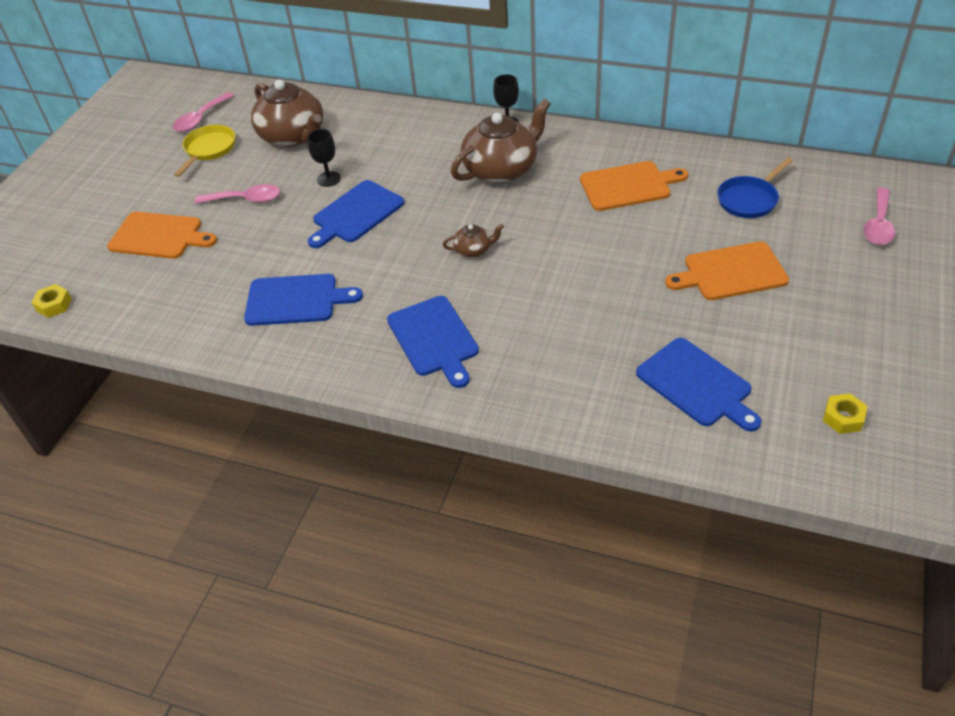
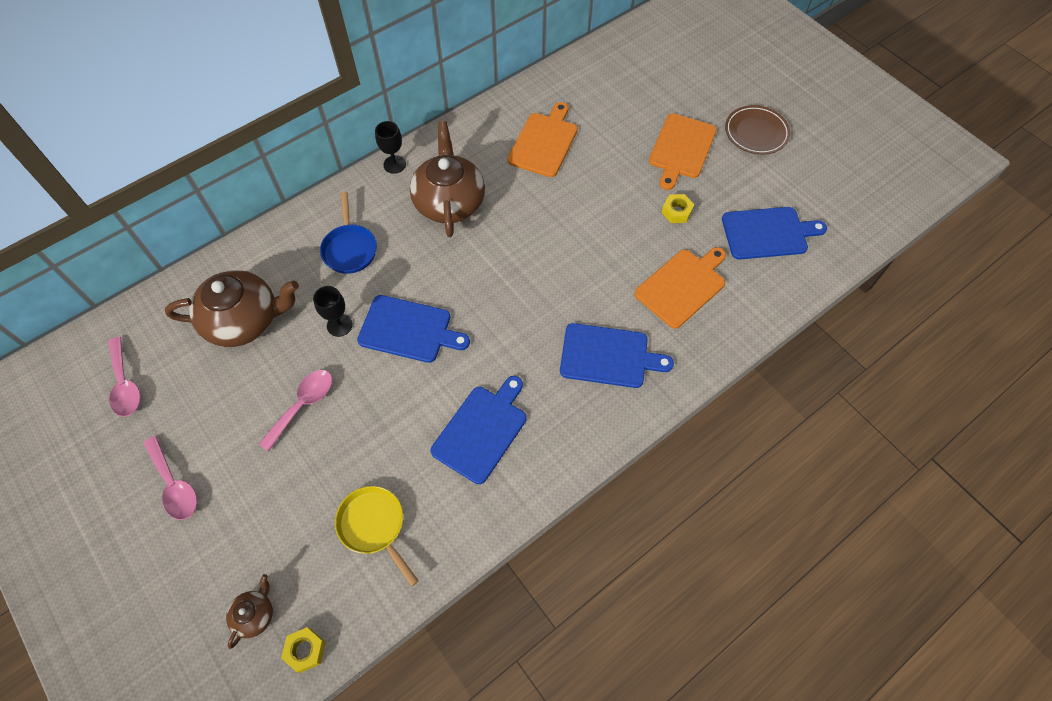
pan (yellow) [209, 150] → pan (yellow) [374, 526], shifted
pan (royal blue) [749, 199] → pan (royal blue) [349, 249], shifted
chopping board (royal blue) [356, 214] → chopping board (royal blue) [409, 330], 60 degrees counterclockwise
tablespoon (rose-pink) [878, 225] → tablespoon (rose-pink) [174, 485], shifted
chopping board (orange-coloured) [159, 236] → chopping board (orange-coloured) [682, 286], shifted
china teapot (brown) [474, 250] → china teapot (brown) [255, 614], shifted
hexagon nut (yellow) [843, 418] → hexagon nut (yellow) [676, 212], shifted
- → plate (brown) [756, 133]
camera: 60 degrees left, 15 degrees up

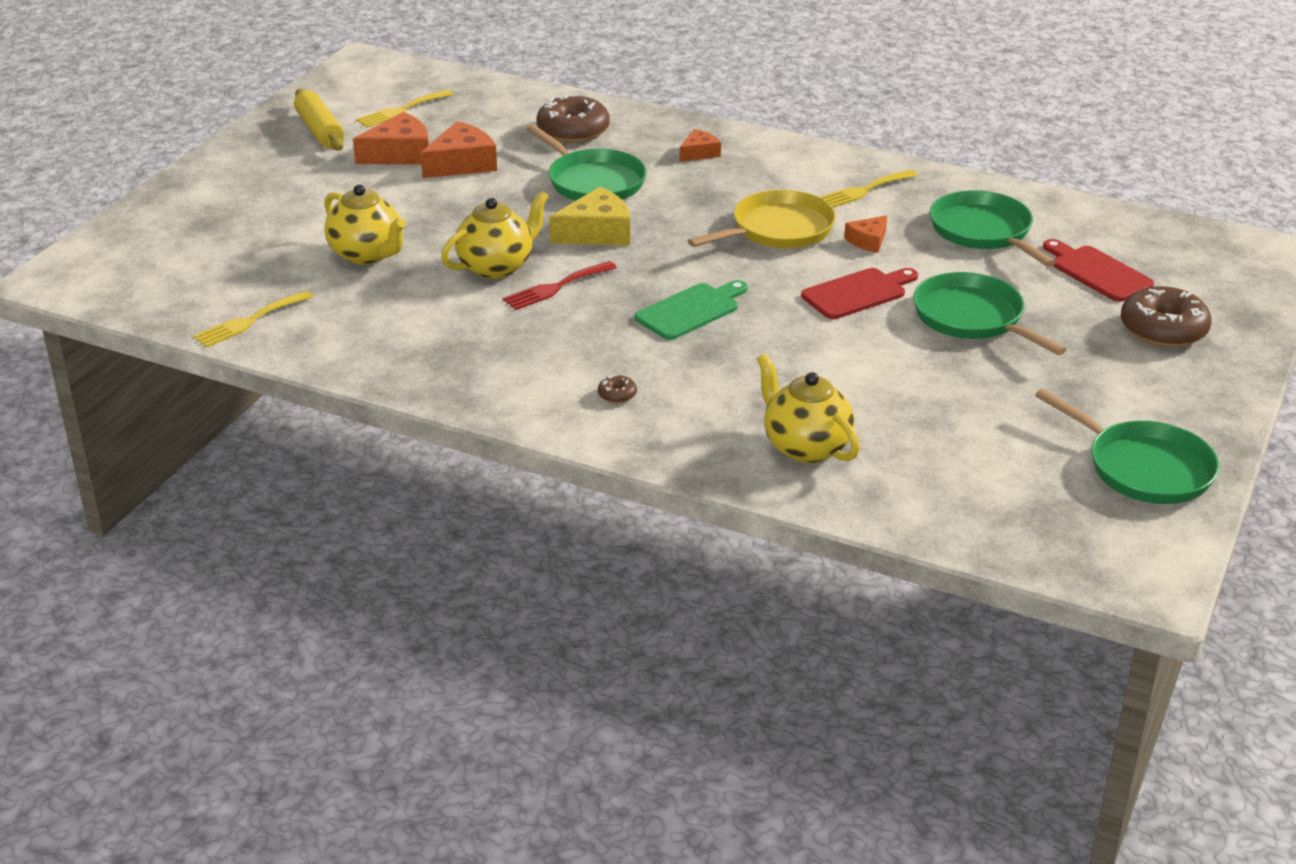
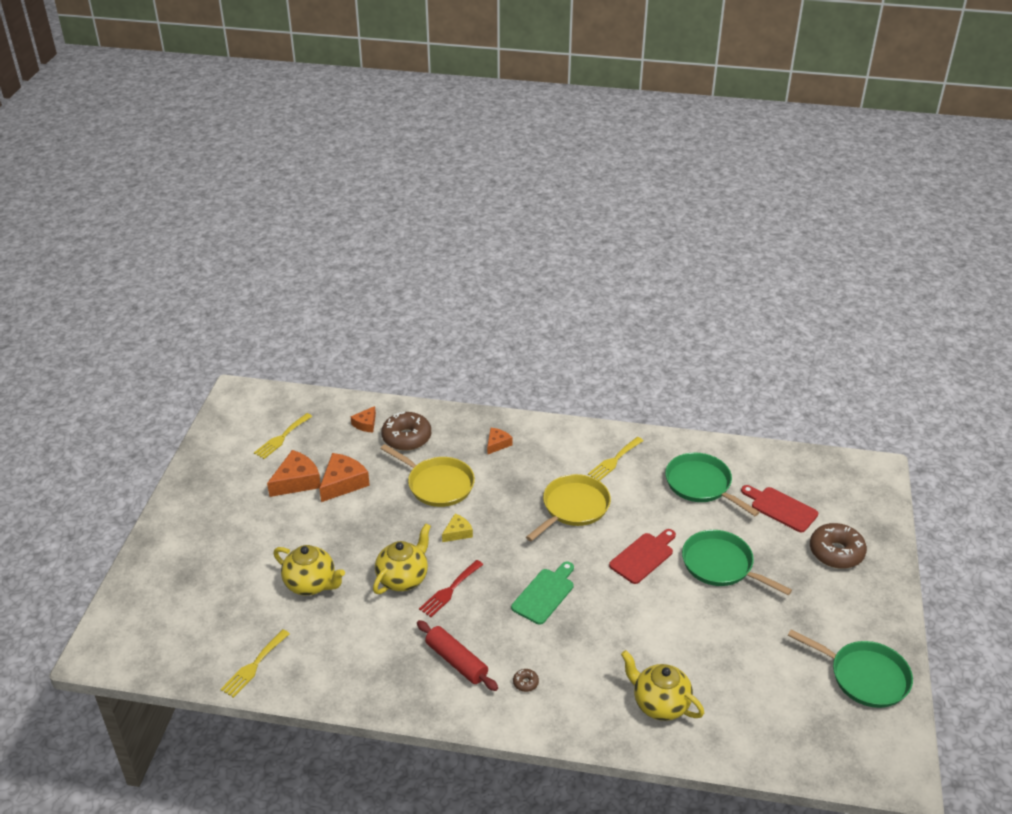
pastry roller (yellow) [320, 131] → -
pan (green) [593, 182] → pan (yellow) [438, 484]
cheese wedge (yellow) [597, 232] → cheese wedge (yellow) [458, 532], x0.58
cheese wedge (orange-coloured) [868, 241] → cheese wedge (orange-coloured) [366, 424], shifted
- → pastry roller (red) [456, 661]
camera: 15 degrees left, 5 degrees up

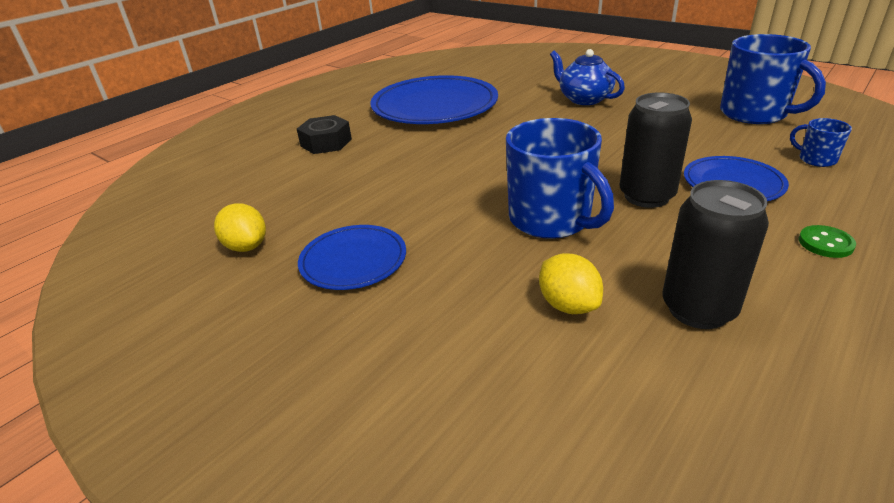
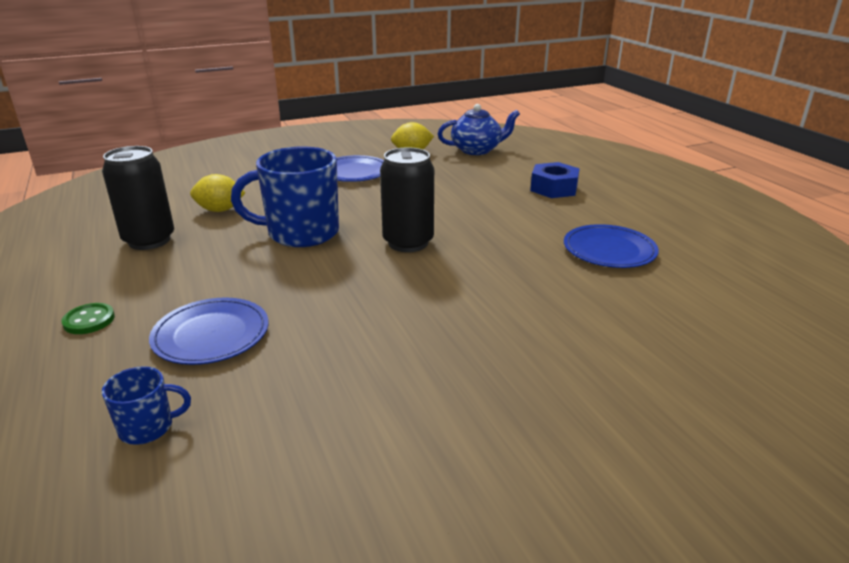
coffee mug (royal blue) [755, 114] → -
china teapot (royal blue) [584, 99] → china teapot (royal blue) [477, 150], shifted
plate (royal blue) [434, 106] → plate (royal blue) [609, 250], x0.54
soda can (jet-black) [646, 196] → soda can (jet-black) [408, 242], shifted
hexagon nut (jet-black) [326, 143] → hexagon nut (royal blue) [553, 188]
camera: 115 degrees right, 5 degrees down

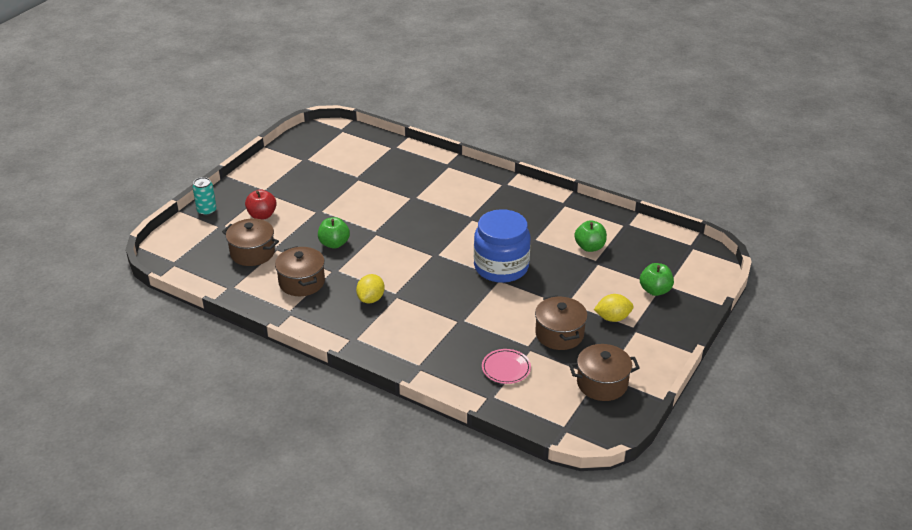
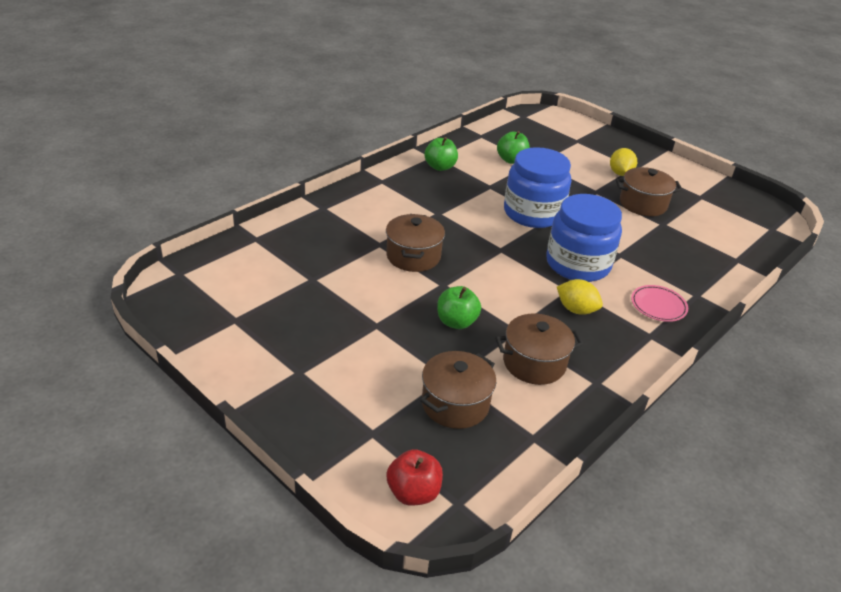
soda can (teal) [207, 211] → -
apple fruit (red) [262, 215] → apple fruit (red) [413, 492], shifted
apple fruit (green) [655, 290] → apple fruit (green) [440, 167], shifted
cooking pot (brown) [602, 383] → cooking pot (brown) [413, 256], shifted
plate (rose-pink) [506, 368] → plate (rose-pink) [658, 306], shifted
- → preserve jar (royal blue) [578, 264]
camera: 80 degrees left, 0 degrees up

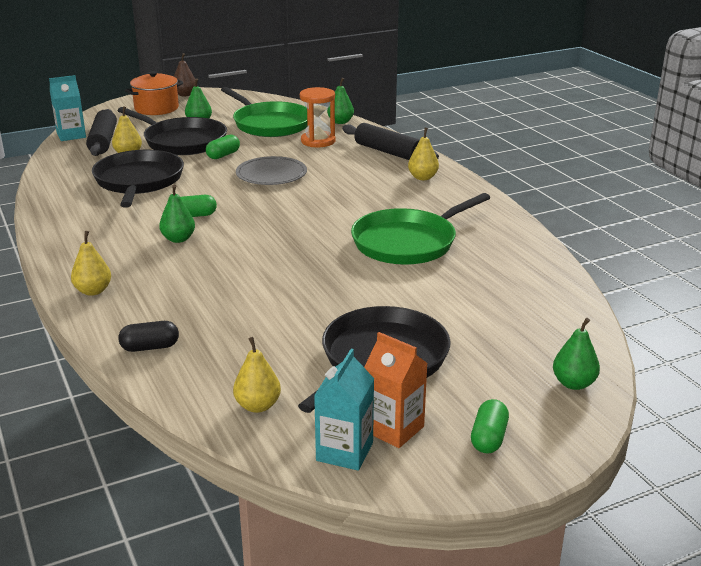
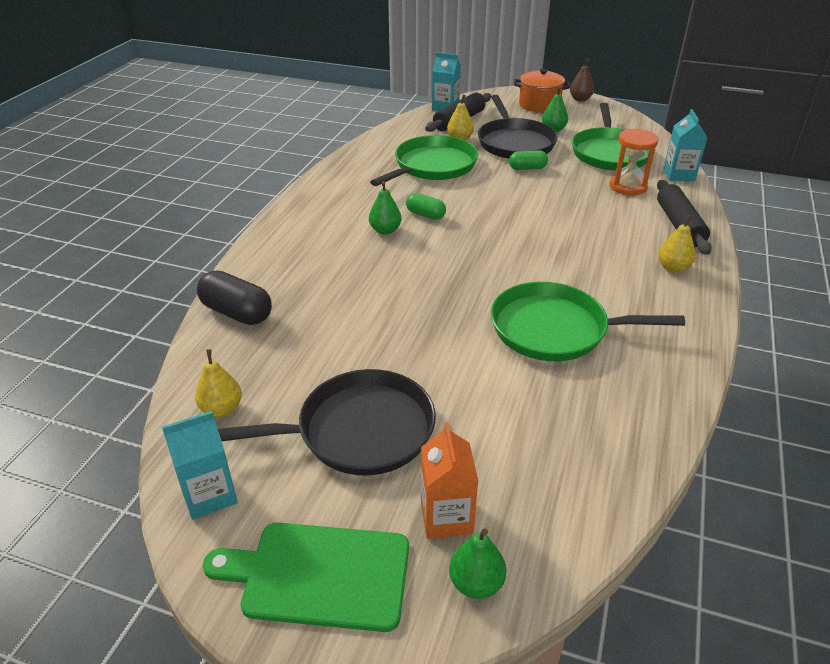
pear (green) [340, 122] → carton (teal) [679, 175]
pan (jet-black) [138, 181] → pan (green) [432, 166]
plate (ash-grey) [271, 174] → -
pear (yellow) [93, 291] → -
capsule (jet-black) [150, 347] → capsule (jet-black) [237, 313], x1.61
carton (orange-coloured) [394, 429] → carton (orange-coloured) [446, 517], shifted
capsule (green) [488, 438] → chopping board (green) [319, 574]
camera: 45 degrees right, 10 degrees up

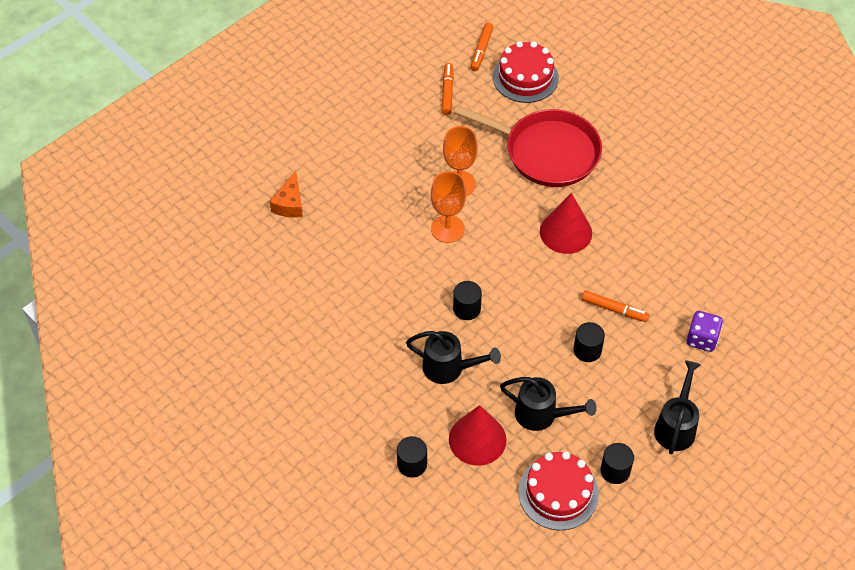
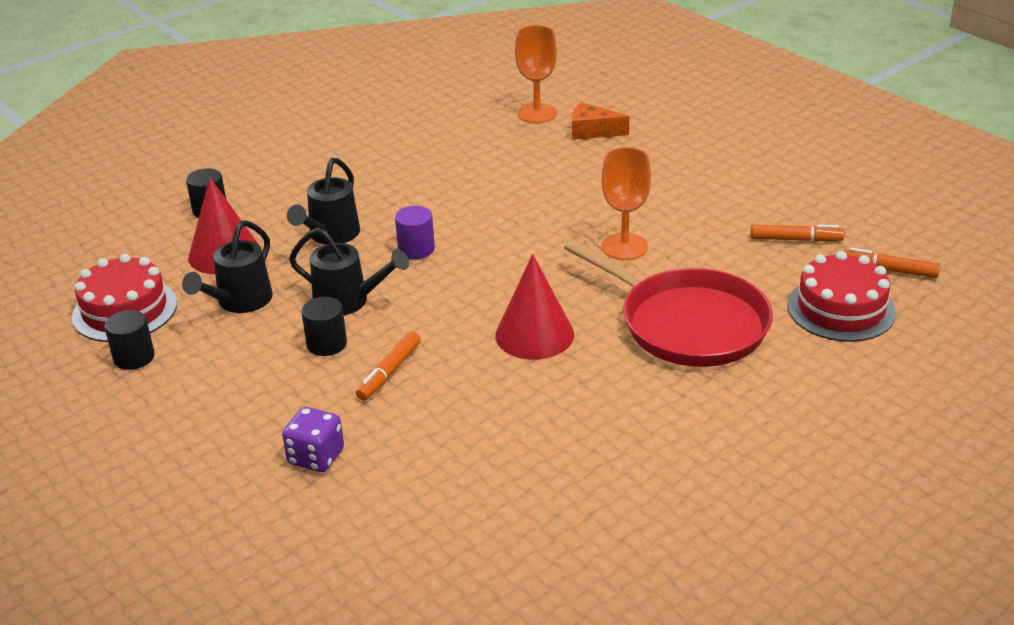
pan (red) [547, 152] → pan (red) [688, 324], 75 degrees counterclockwise
chalice (orange-coloured) [447, 229] → chalice (orange-coloured) [537, 113], shifted
cylinder (jet-black) [466, 309] → cylinder (violet) [416, 249]
sprinkling can (jet-black) [676, 426] → sprinkling can (jet-black) [348, 301], shifted
camera: 95 degrees right, 20 degrees down

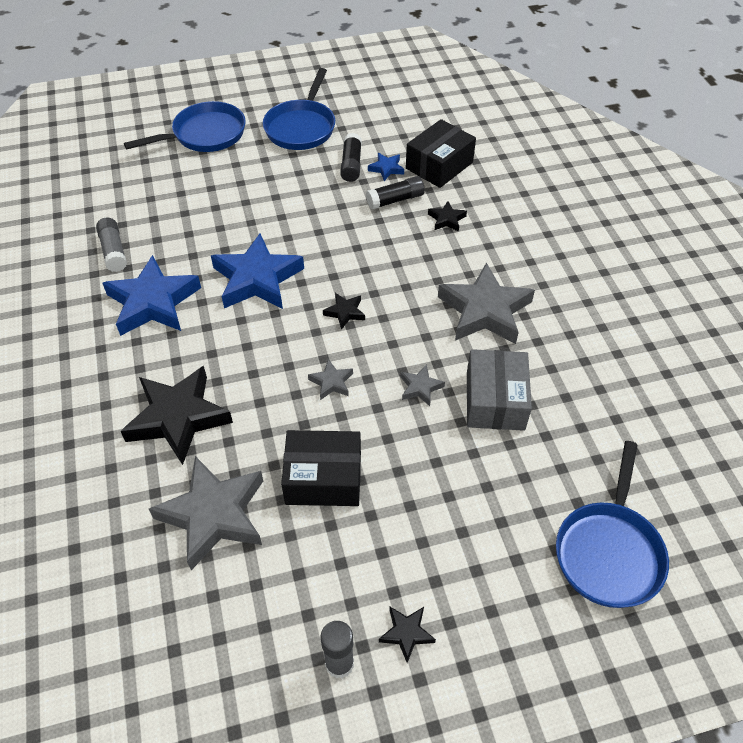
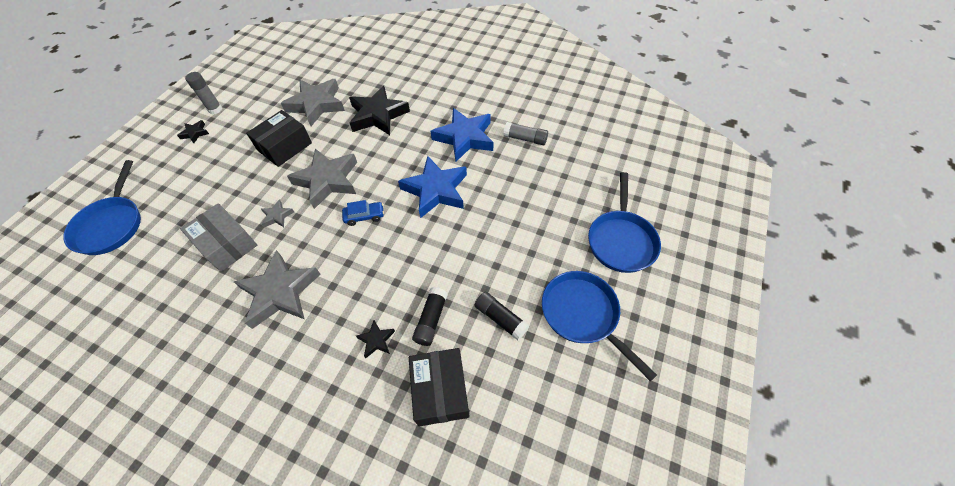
five-pointed star (royal blue) [386, 168] → -
five-pointed star (jet-black) [345, 312] → car (royal blue) [364, 216]
five-pointed star (ash-grey) [331, 382] → five-pointed star (ash-grey) [328, 180], x2.24
pan (royal blue) [609, 551] → pan (royal blue) [111, 225], 150 degrees counterclockwise
camera: 130 degrees right, 5 degrees up

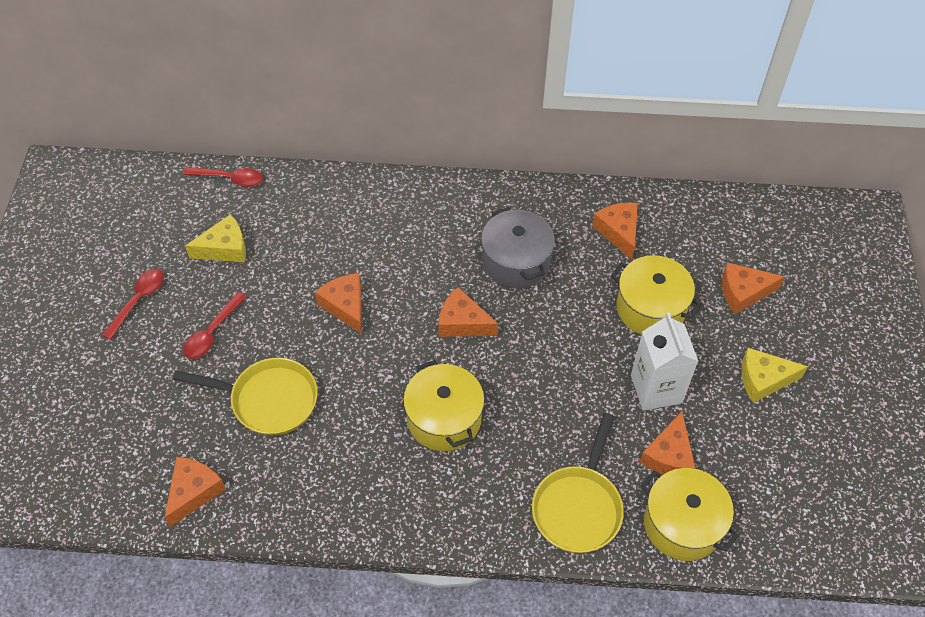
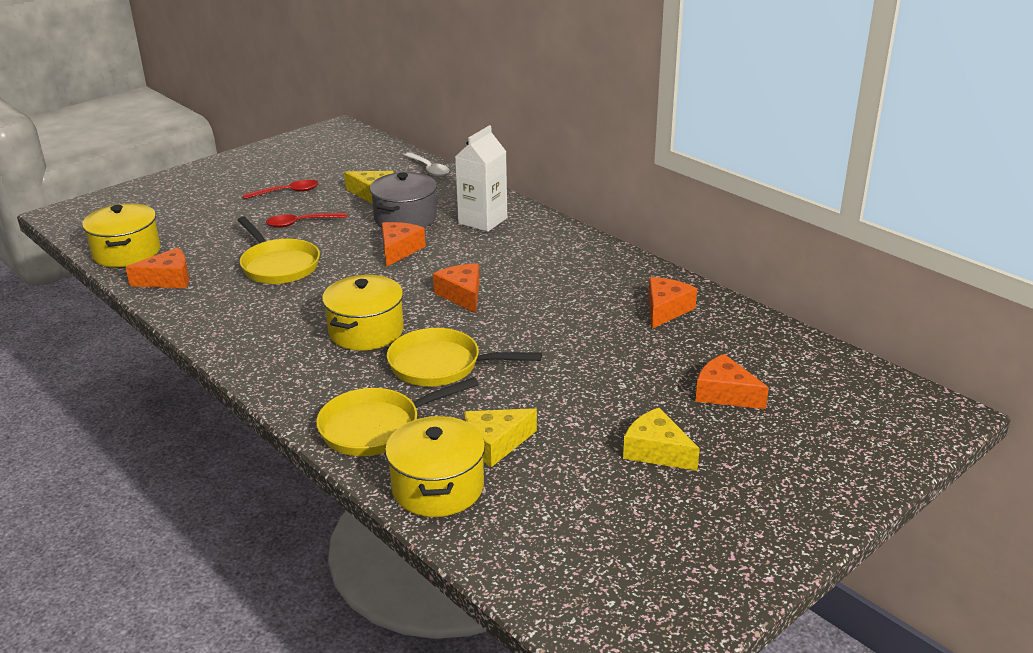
tablespoon (red) [230, 179] → tablespoon (white) [429, 169]
cooking pot (ash-grey) [516, 261] → cooking pot (ash-grey) [405, 218], shifted
cooking pot (yellow) [650, 308] → cooking pot (yellow) [127, 252], shifted
carton (white) [656, 389] → carton (white) [482, 221], shifted
cheese wedge (orange-coloured) [669, 455] → cheese wedge (yellow) [495, 444]
- → pan (yellow) [441, 365]
camera: 45 degrees right, 25 degrees down

